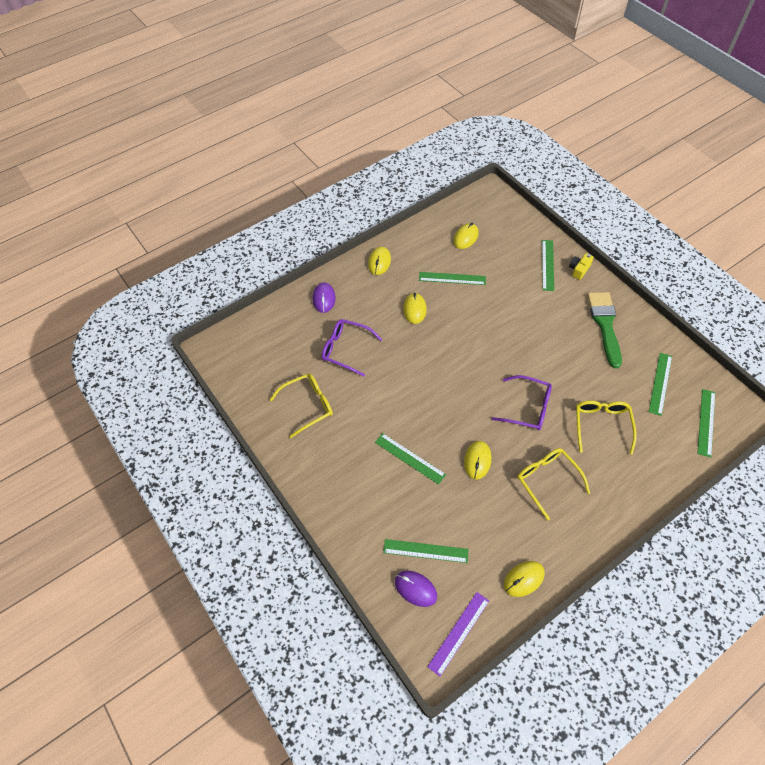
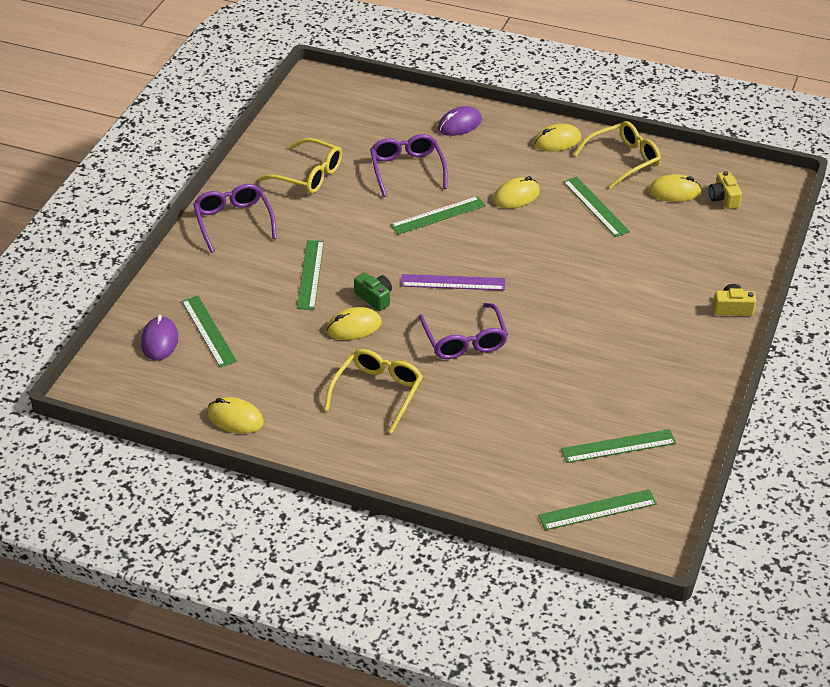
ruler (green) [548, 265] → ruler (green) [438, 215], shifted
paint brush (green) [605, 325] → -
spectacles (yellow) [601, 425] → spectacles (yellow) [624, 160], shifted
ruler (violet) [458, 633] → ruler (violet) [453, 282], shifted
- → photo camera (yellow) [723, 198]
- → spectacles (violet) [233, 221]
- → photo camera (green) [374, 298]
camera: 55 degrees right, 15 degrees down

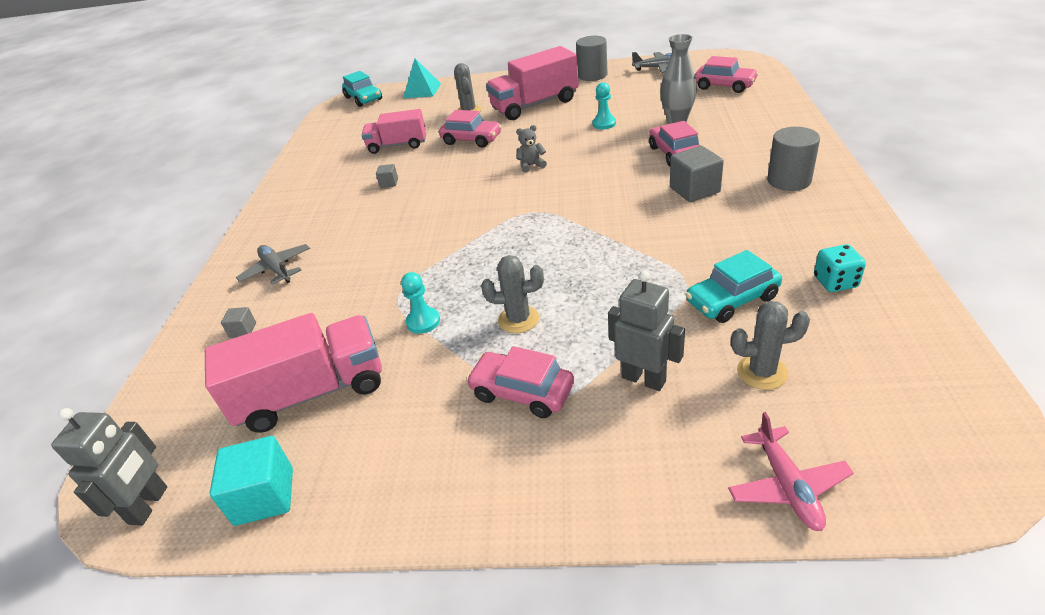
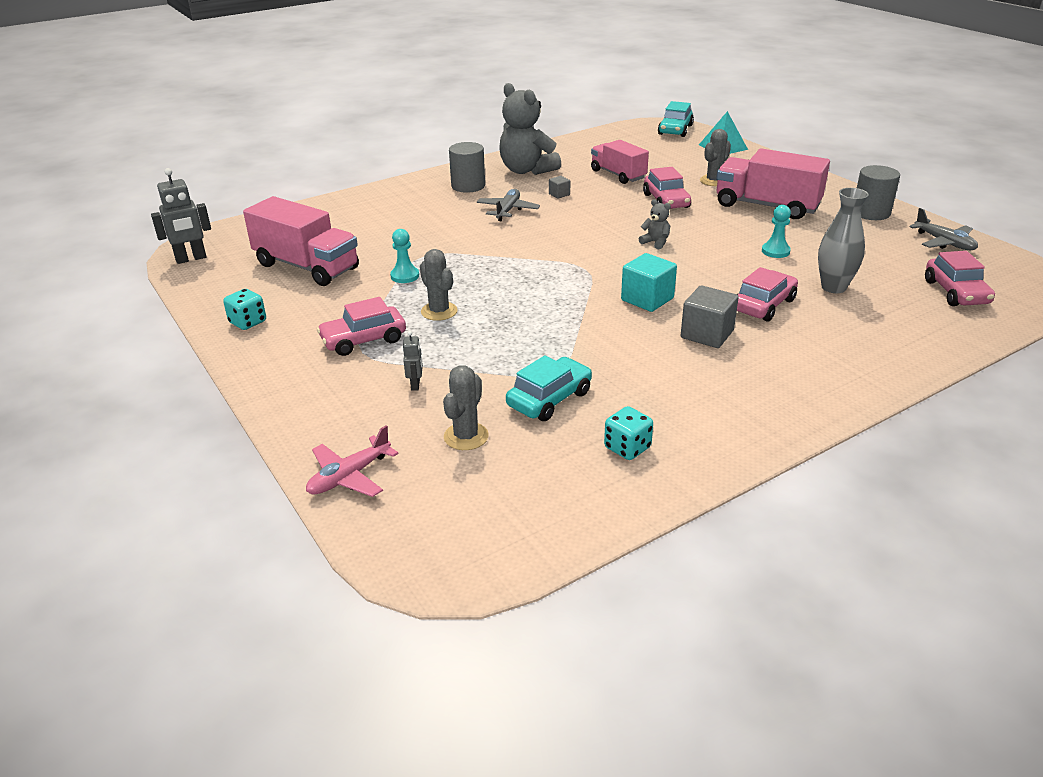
cylinder (ash-grey) [789, 180] → cylinder (ash-grey) [468, 186], shifted
plane (ash-grey) [277, 269] → plane (ash-grey) [507, 210], shifted
car (teal) [732, 299] → car (teal) [549, 399], 105 degrees clockwise
robot figure (ash-grey) [644, 379] → robot figure (ash-grey) [415, 385], x0.53
prickly plant (ash-grey) [762, 372] → prickly plant (ash-grey) [466, 436], 60 degrees clockwise
block (ash-grey) [243, 330] → -
car (rose-pink) [522, 392] → car (rose-pink) [363, 340], 105 degrees counterclockwise
block (teal) [264, 496] → block (teal) [647, 299], shifted
- → teddy (ash-grey) [527, 170]
- → die (teal) [248, 322]
camera: 50 degrees right, 5 degrees down

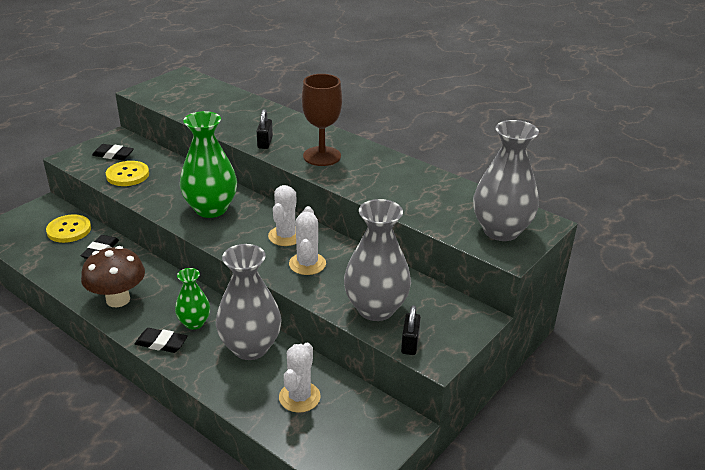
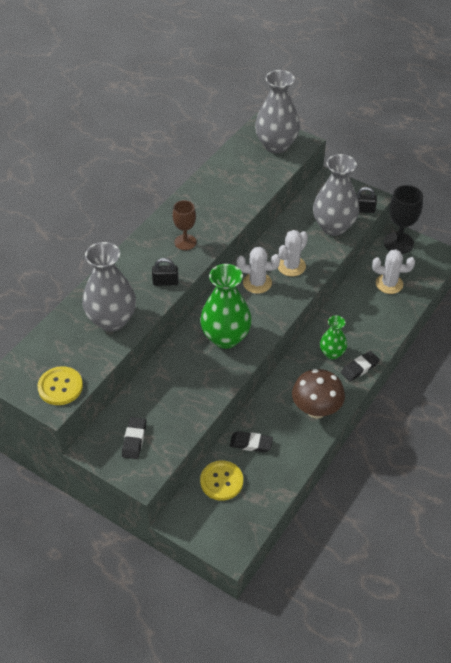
chalice (brown) [322, 156] → chalice (brown) [185, 242], x0.66
sewing button (yellow) [127, 175] → sewing button (yellow) [60, 387], shifted
prickly plant (white) [307, 264] → prickly plant (white) [291, 266], 45 degrees counterclockwise
vase (ash-grey) [250, 347] → vase (ash-grey) [112, 320], shifted
pencil eraser (jet-black) [161, 343] → pencil eraser (jet-black) [359, 368], 45 degrees clockwise
- → chalice (jet-black) [398, 243]
camera: 95 degrees left, 15 degrees up

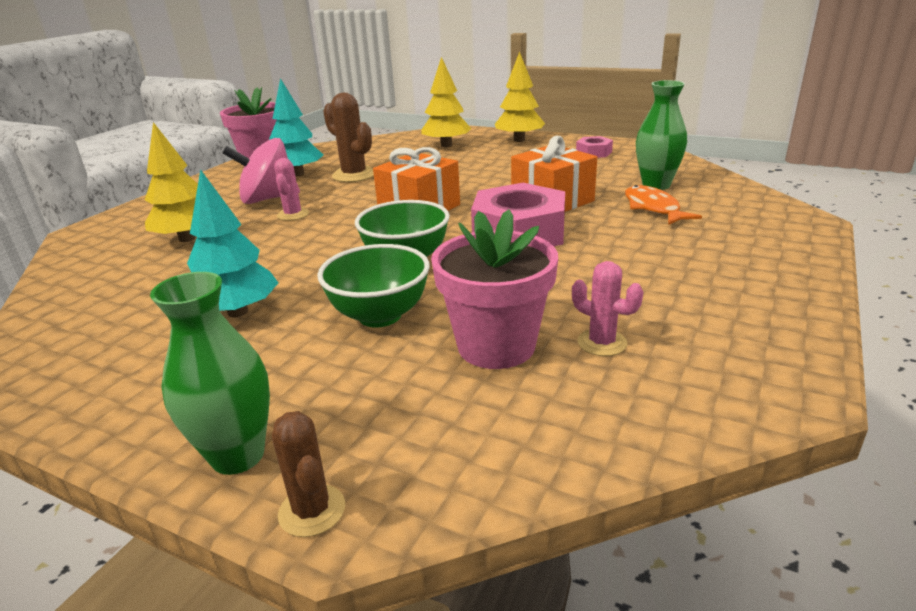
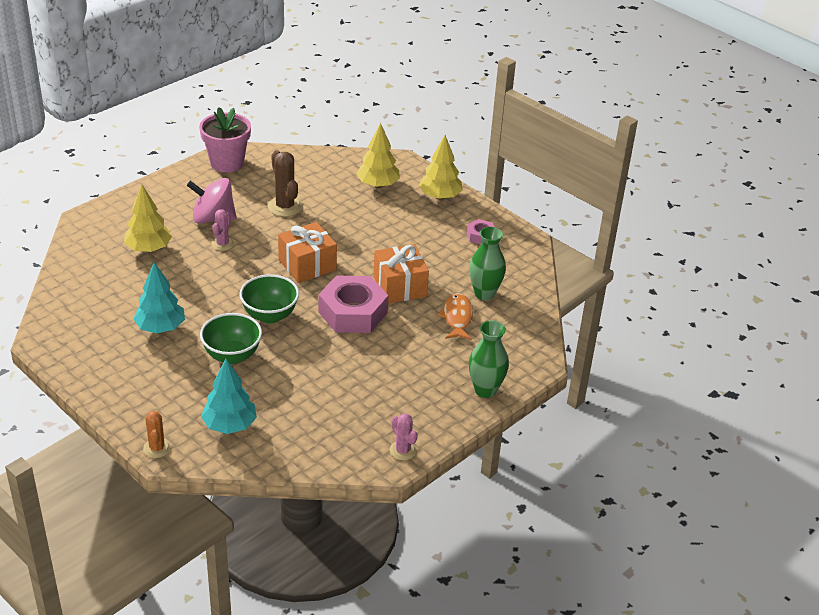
fir tree (teal) [298, 174] → fir tree (teal) [229, 425], shifted
flower pot (rose-pink) [496, 346] → -
prickly plant (rose-pink) [602, 343] → prickly plant (rose-pink) [403, 450], shifted
vase (green) [237, 455] → vase (green) [485, 390], shifted
prickly plant (brown) [312, 510] → prickly plant (orange-coloured) [157, 448]
camera: 15 degrees right, 10 degrees up

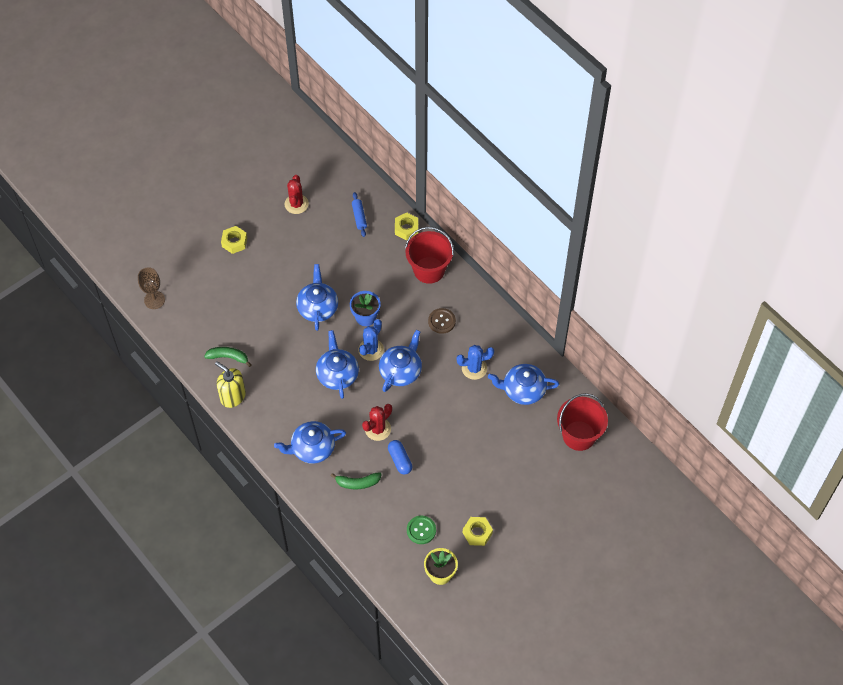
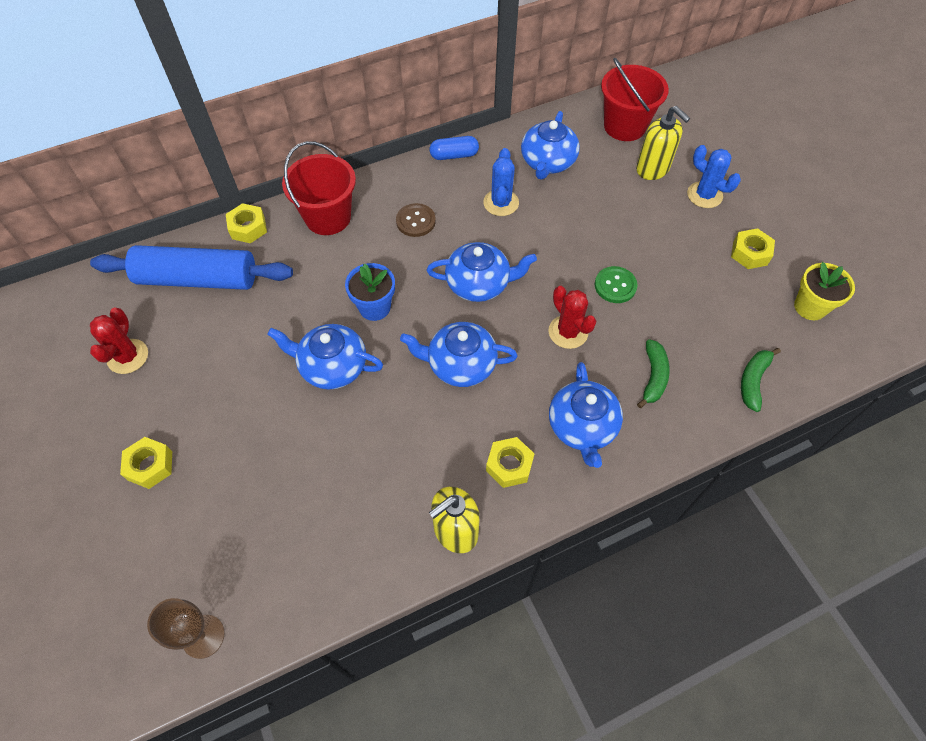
prickly plant (red) [296, 204] → prickly plant (red) [128, 356], 75 degrees clockwise
pastry roller (royal blue) [359, 217] → pastry roller (royal blue) [198, 279], x2.37
prickly plant (royal blue) [371, 350] → prickly plant (royal blue) [704, 195], shifted
china teapot (royal blue) [401, 371] → china teapot (royal blue) [479, 284], 135 degrees clockwise
banana fruit (green) [228, 357] → banana fruit (green) [753, 381], shifted
capsule (royal blue) [400, 460] → capsule (royal blue) [454, 155], shifted
sewing button (green) [421, 530] → sewing button (green) [615, 286], shifted
- → soap pump (yellow) [653, 169]
- → hexagon nut (yellow) [509, 465]
camera: 75 degrees left, 0 degrees up

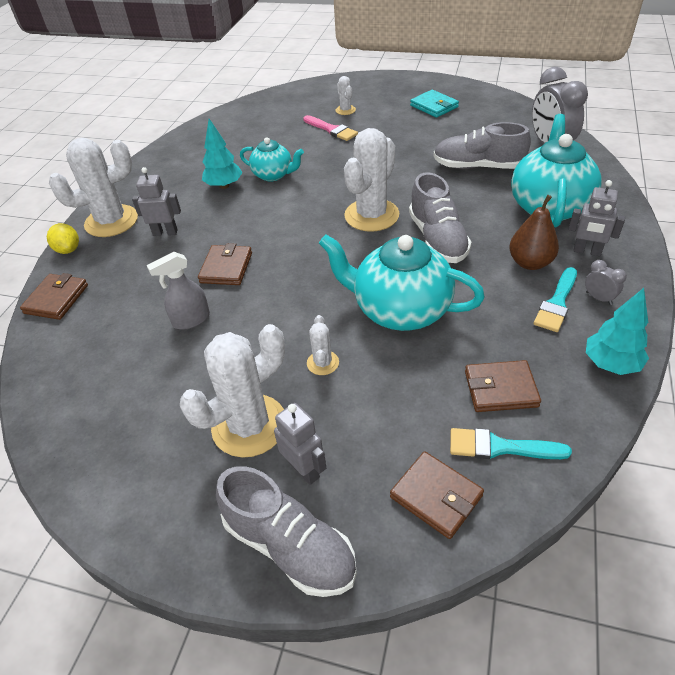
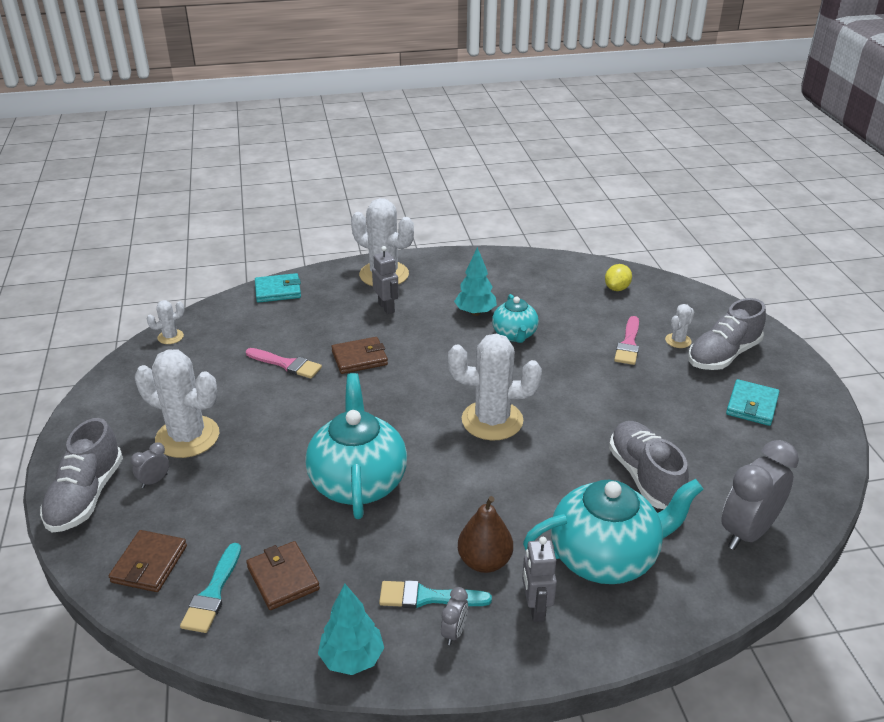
sneaker (ash-grey) [437, 239] → sneaker (ash-grey) [723, 355], shifted
toy lemon (yellow) [68, 250] → toy lemon (yellow) [617, 288], shifted
spray cleaner (ash-grey) [191, 320] → paint brush (rose-pink) [286, 364]
wallet (brown) [56, 299] → wallet (teal) [278, 291]
prickly plant (white) [322, 363] → prickly plant (white) [170, 337], shifted
robot figure (ash-grey) [304, 469] → bedside clock (ash-grey) [154, 481]
paint brush (teal) [500, 447] → paint brush (teal) [213, 593], 150 degrees counterclockwise
camera: 60 degrees right, 10 degrees down

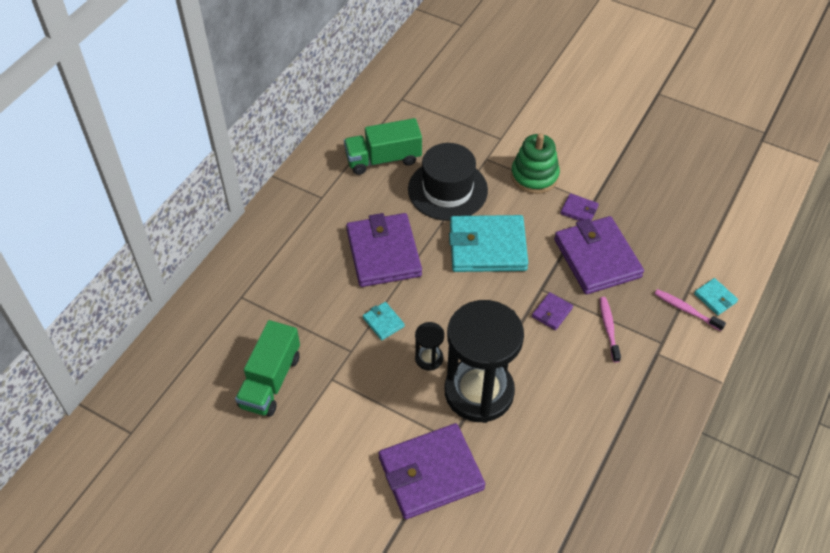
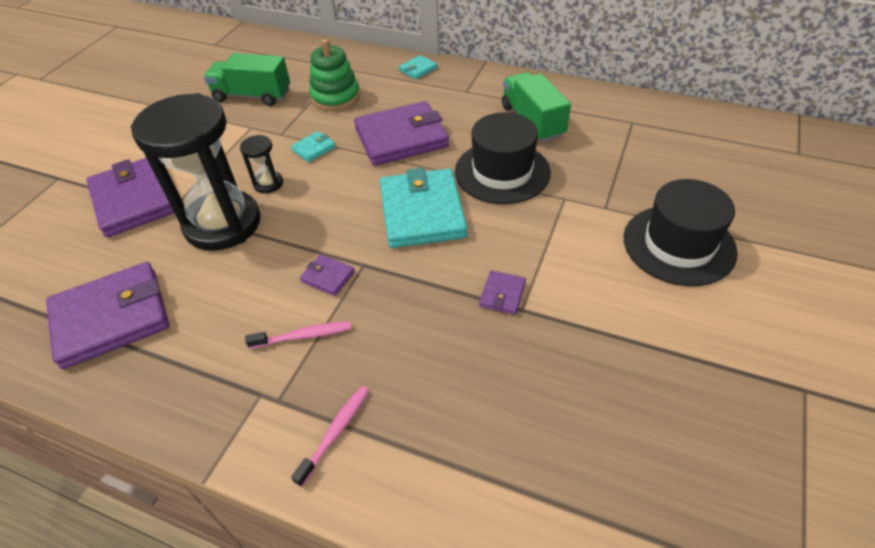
stacking toy (green) [534, 176] → stacking toy (green) [335, 97], shifted
wallet (violet) [597, 258] → wallet (violet) [111, 318], shifted
wallet (teal) [715, 298] → wallet (teal) [418, 69], shifted
- → tall hat (jet-black) [678, 245]
camera: 85 degrees right, 5 degrees down

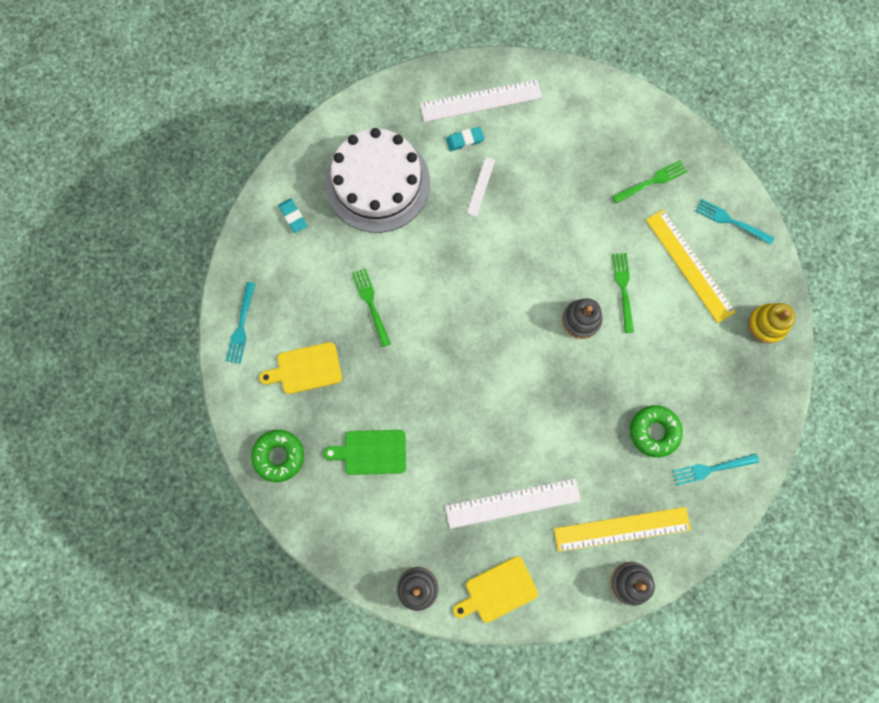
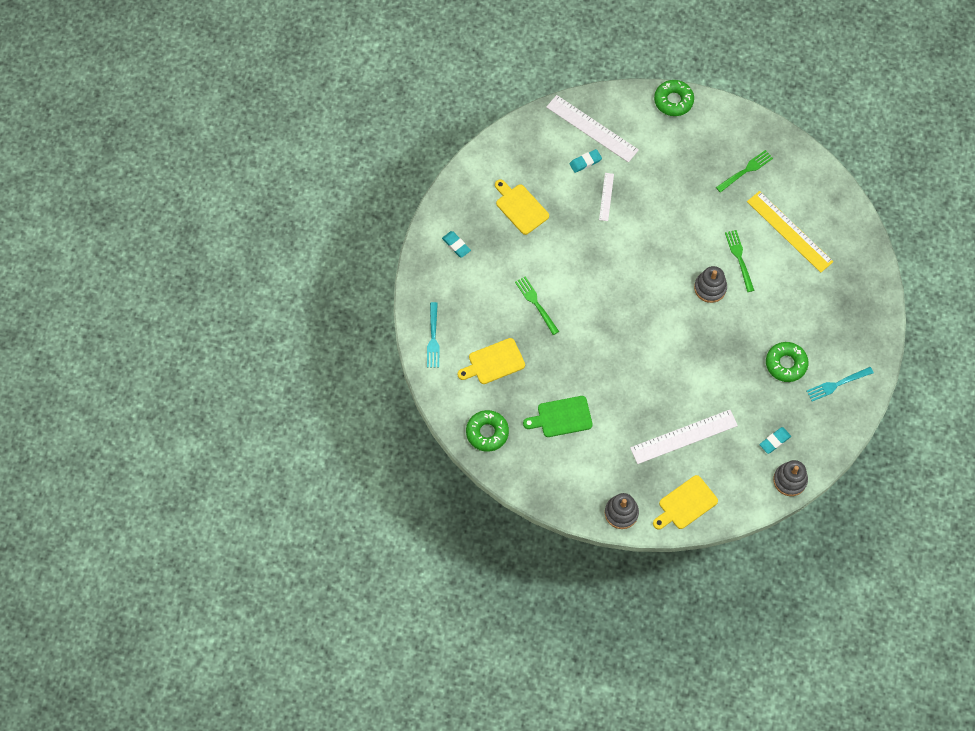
ruler (white) [481, 101] → ruler (white) [592, 128], 60 degrees clockwise
gateau (white) [377, 183] → chopping board (yellow) [520, 207]
fork (teal) [731, 221] → -
stacking toy (yellow) [767, 324] → -
ruler (yellow) [622, 528] → pencil eraser (teal) [774, 441]
- → donut (green) [673, 101]
camera: 10 degrees left, 10 degrees down

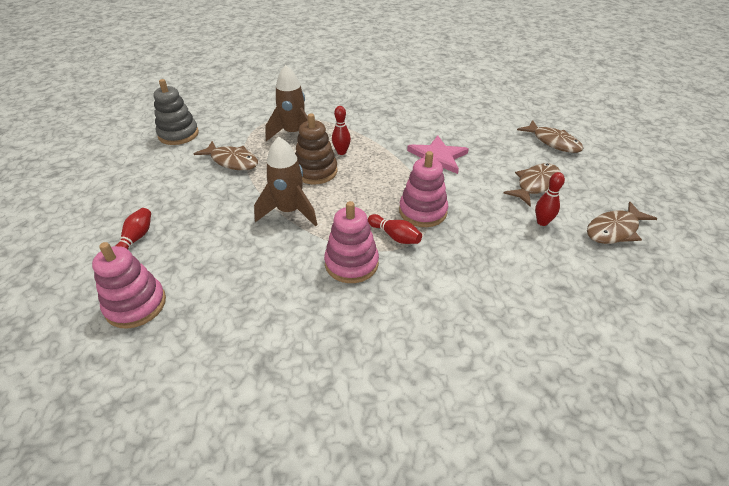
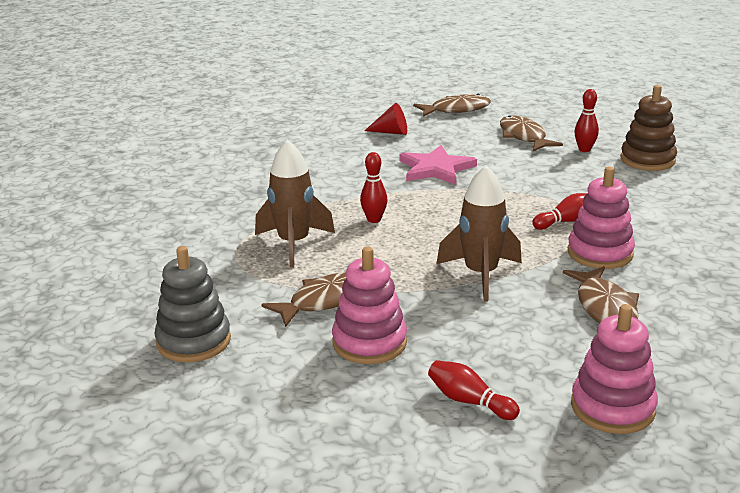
stacking toy (brown) [315, 171] → stacking toy (brown) [647, 160], shifted
stacking toy (rose-pink) [423, 211] → stacking toy (rose-pink) [369, 343], shifted
fish (brown) [614, 230] → fish (brown) [605, 307], shifted
- → solid cone (red) [391, 132]
camera: 65 degrees left, 15 degrees down

